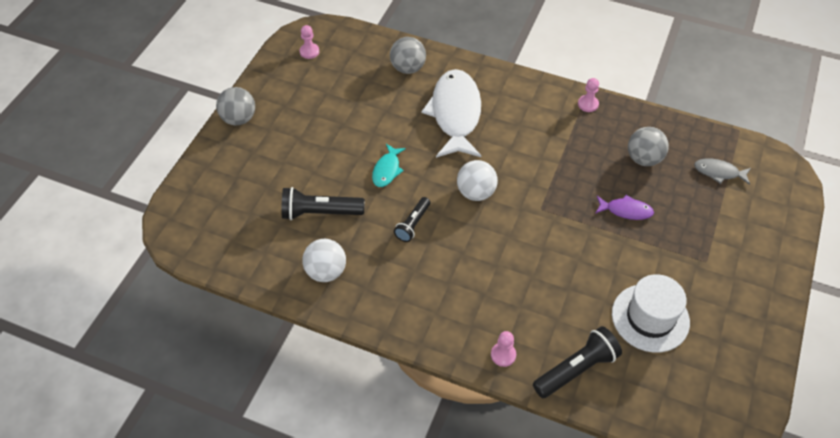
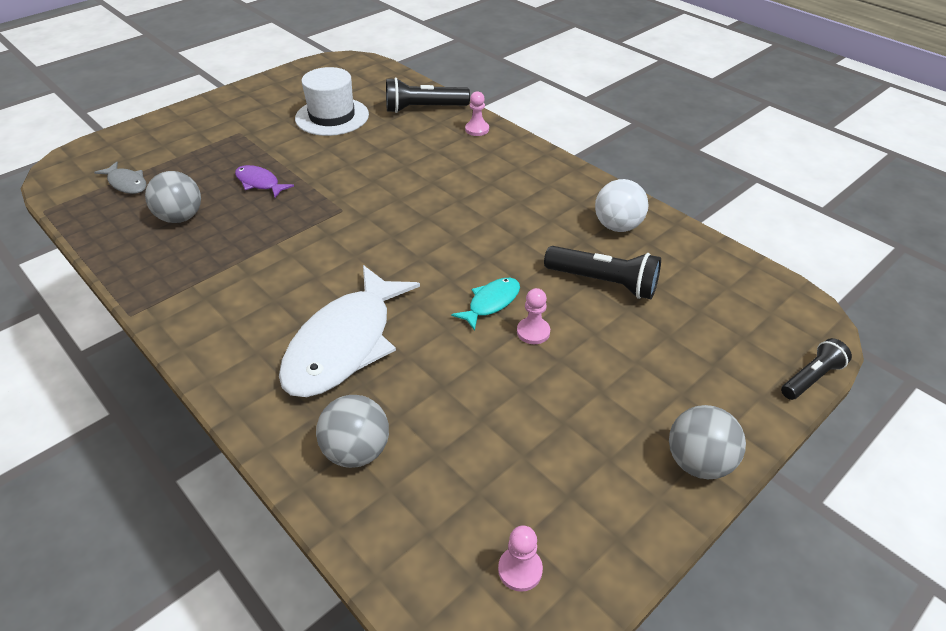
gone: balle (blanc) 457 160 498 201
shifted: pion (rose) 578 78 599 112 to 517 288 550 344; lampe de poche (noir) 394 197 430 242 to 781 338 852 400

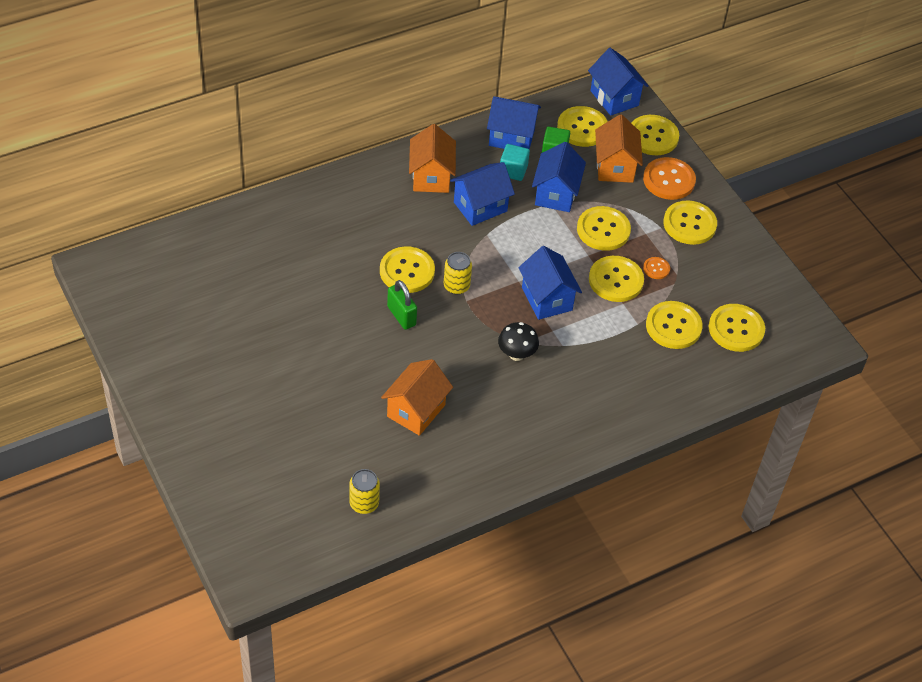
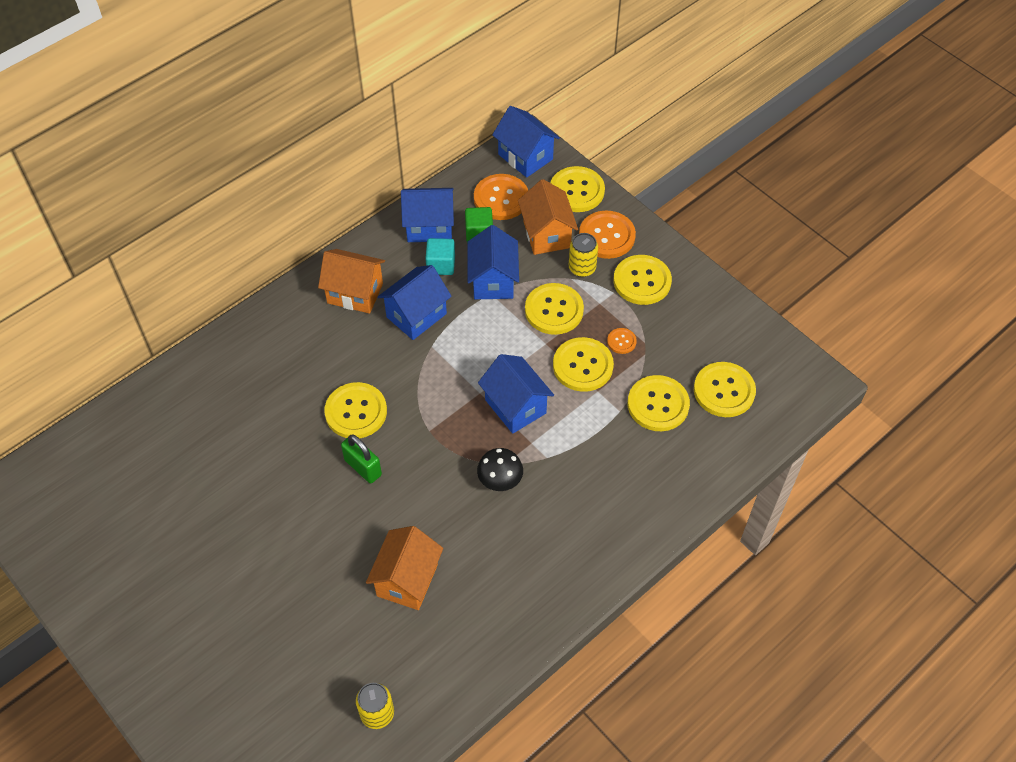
shifted: canette (jaune) 444 252 472 294 to 569 233 598 277
repainted: bouton (jaune) 557 106 608 147 to bouton (orange) 474 174 528 220
rotated: maison (orange) 409 124 456 193 = 318 249 385 314 60 degrees counterclockwise

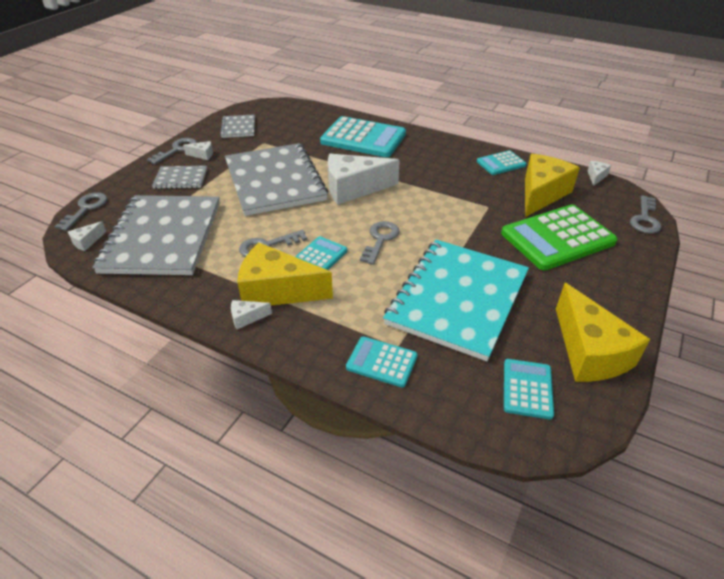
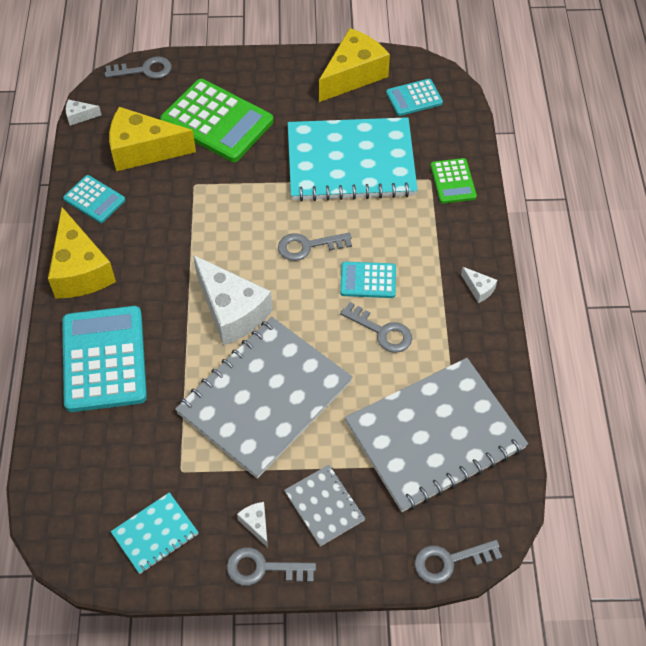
gone: fromage (blanc) 68 221 106 251
shifted: fromage (jaune) 237 243 333 306 to 48 207 116 299
repainted: carnet (gris) 220 114 255 138 to carnet (turquoise) 110 492 199 574; calculatrice (turquoise) 346 336 418 387 to calculatrice (vert) 430 158 477 204

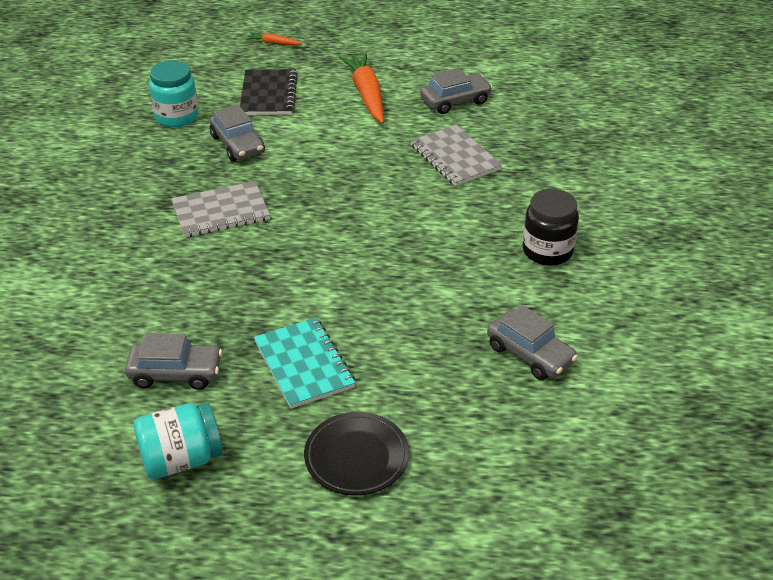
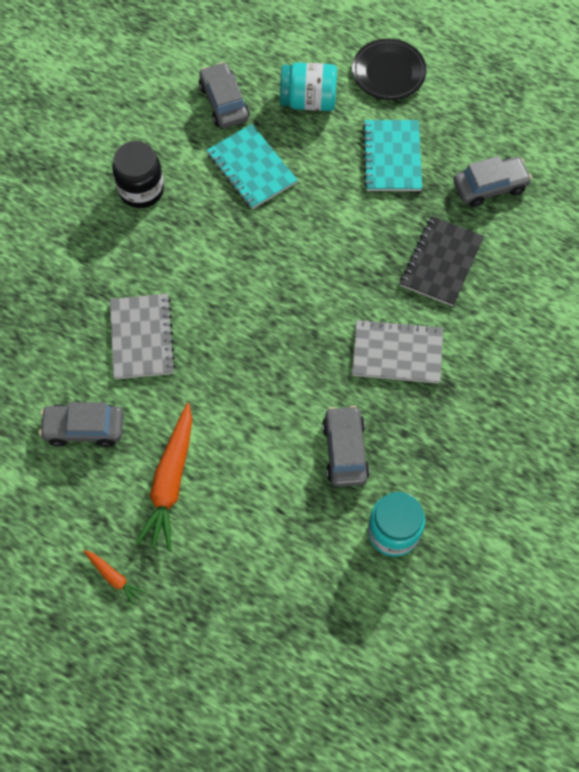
new: carnet (turquoise) 207 124 298 209
shifted: carotte (orange) 246 32 303 45 to 84 550 145 605; bocal (turquoise) 134 402 223 479 to 280 62 337 111; carnet (noir) 240 69 298 115 to 400 216 484 306
rotated: voiture (gris) 125 333 222 390 = 453 156 532 207 135 degrees clockwise

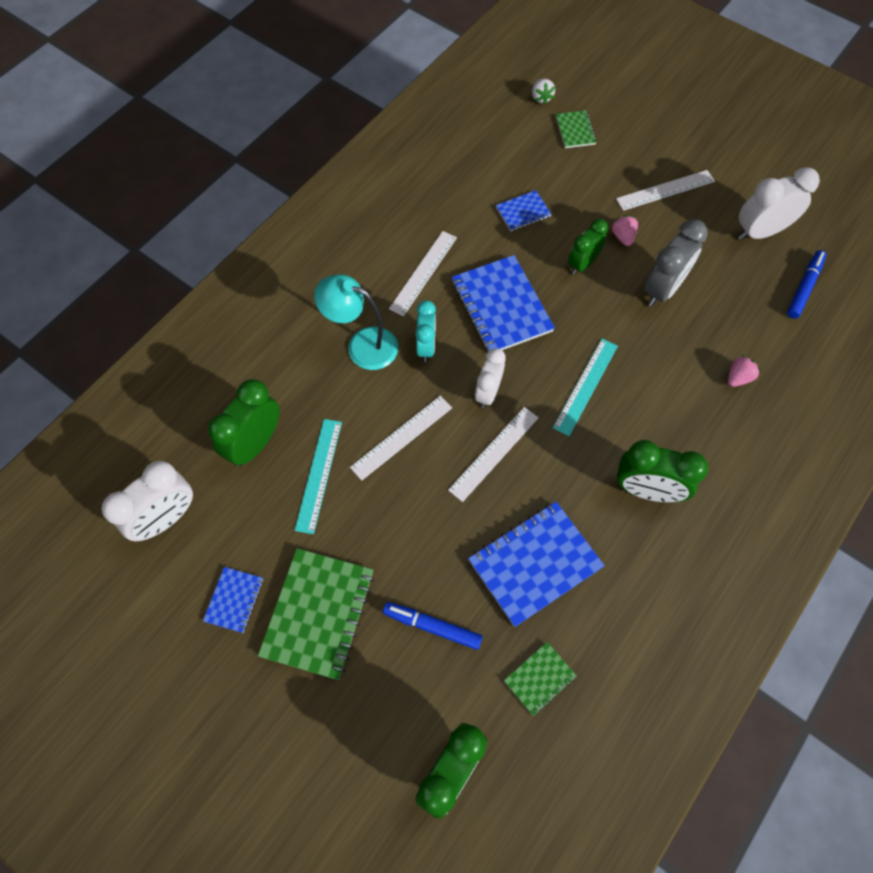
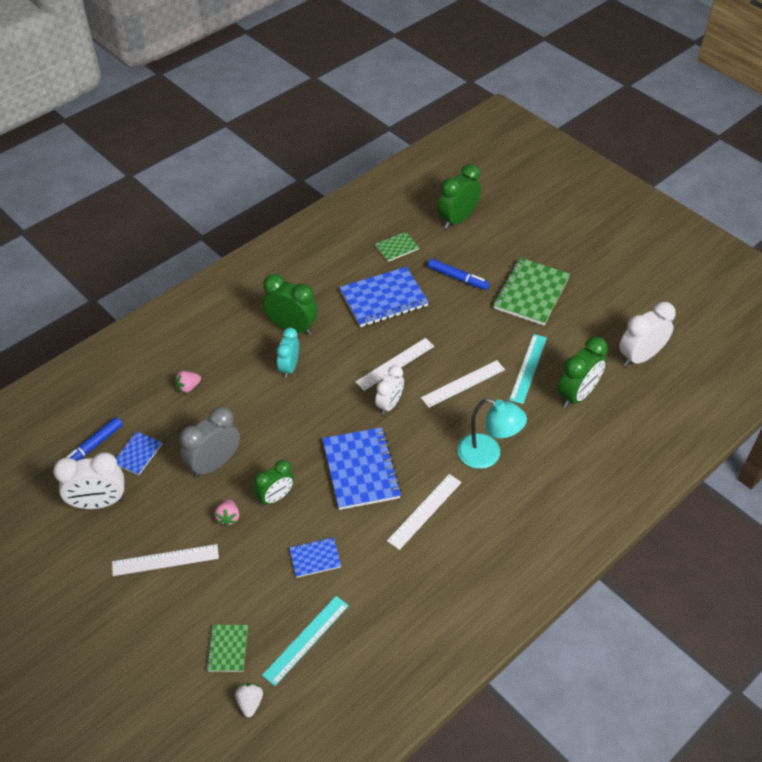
shifted: carnet (bleu) 203 567 263 633 to 116 431 162 475; règle (turquoise) 553 339 618 436 to 262 596 349 686; réveil (turquoise) 415 300 436 362 to 277 328 299 378

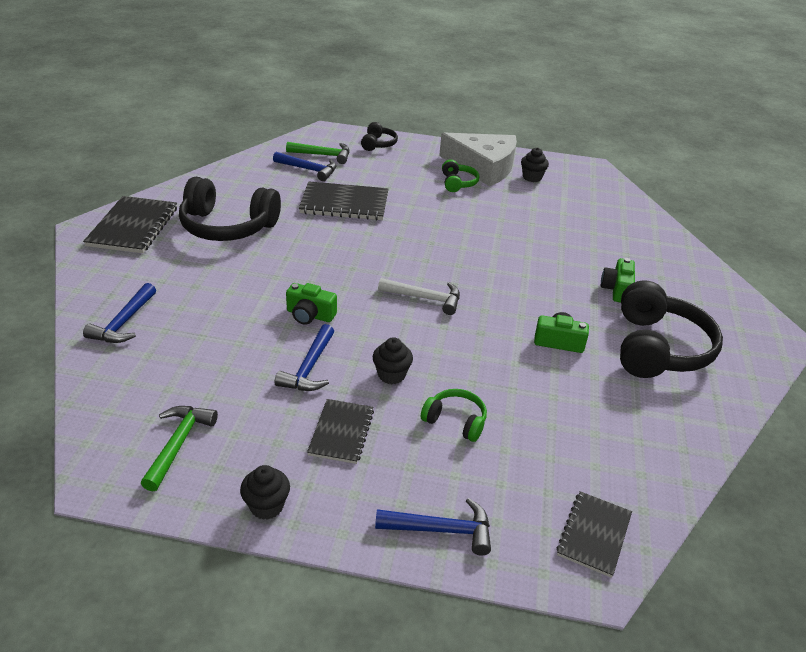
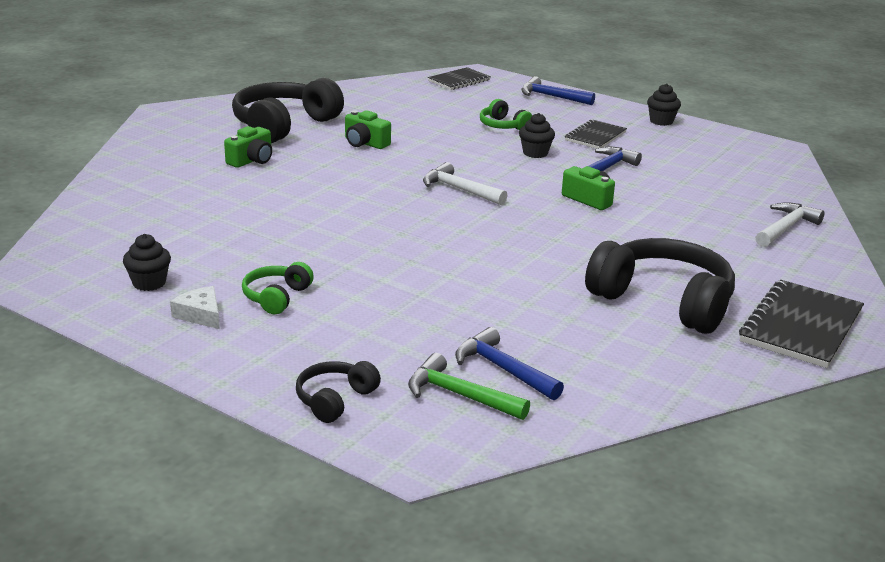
gone: marteau (vert) 141 406 218 491; carnet (noir) 299 181 388 220
repainted: marteau (bleu) 83 283 156 343 to marteau (blanc) 756 202 824 247
scaled: fromage (blanc) 439 133 517 187 = 170 286 220 329 x0.41

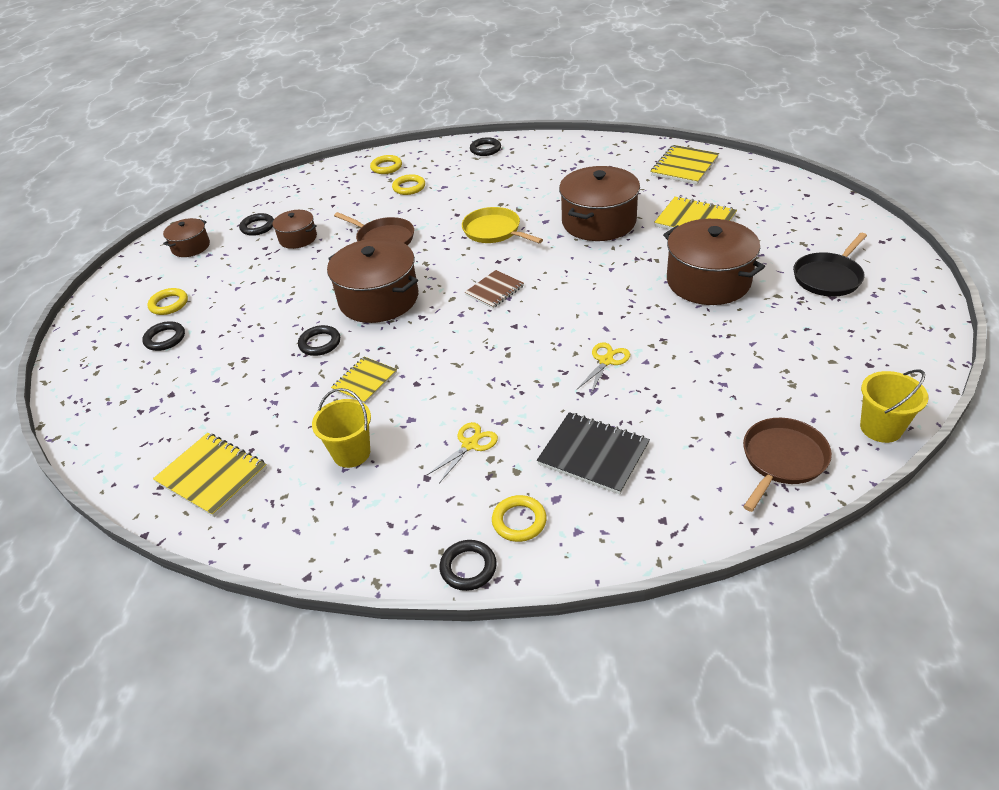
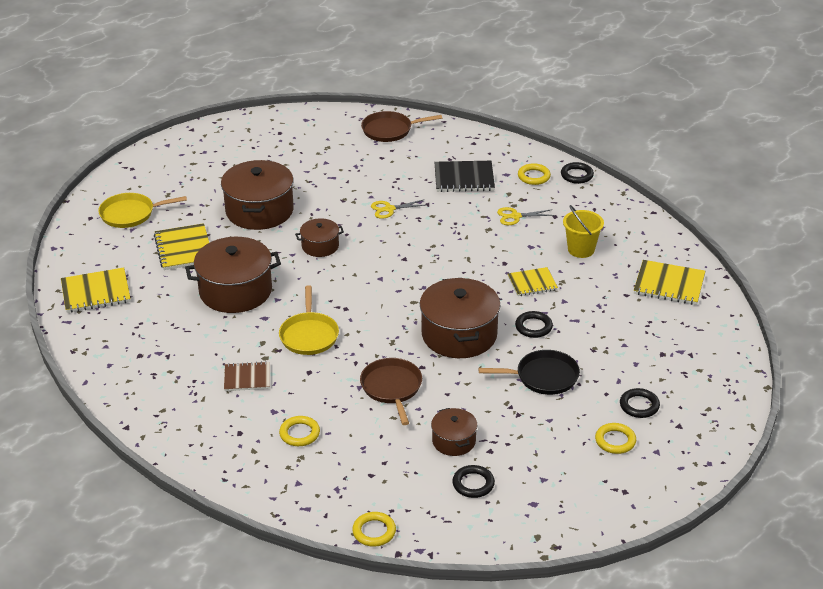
gone: anneau (noir) 470 137 501 156; seau (jaune) 860 369 929 443
new: poêle (jaune) 98 193 187 228
shifted: carnet (marron) 465 270 524 308 to 224 361 270 391; marmite (marron) 163 218 210 257 to 295 218 344 257; anneau (jaune) 370 155 402 174 to 352 512 396 547; poêle (noir) 793 233 867 297 to 478 350 580 395
rotated: carnet (noir) 537 412 650 494 = 434 161 495 192 75 degrees counterclockwise; carnet (jaune) 153 433 267 517 = 634 260 705 305 60 degrees counterclockwise

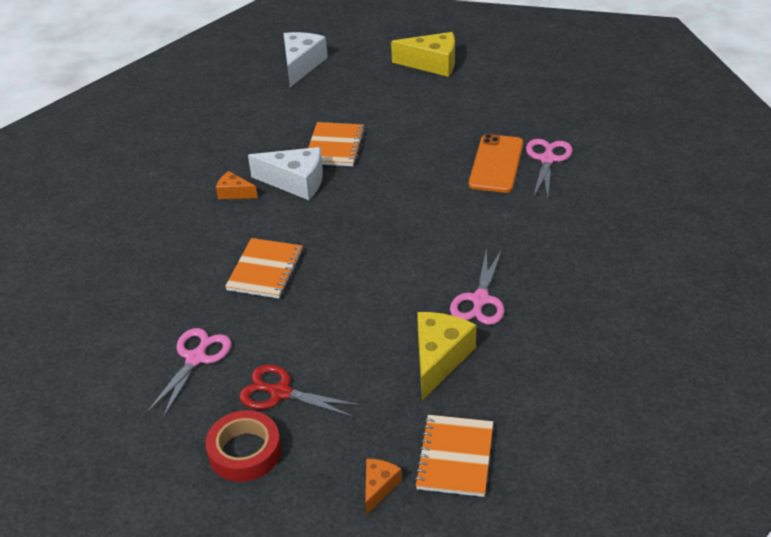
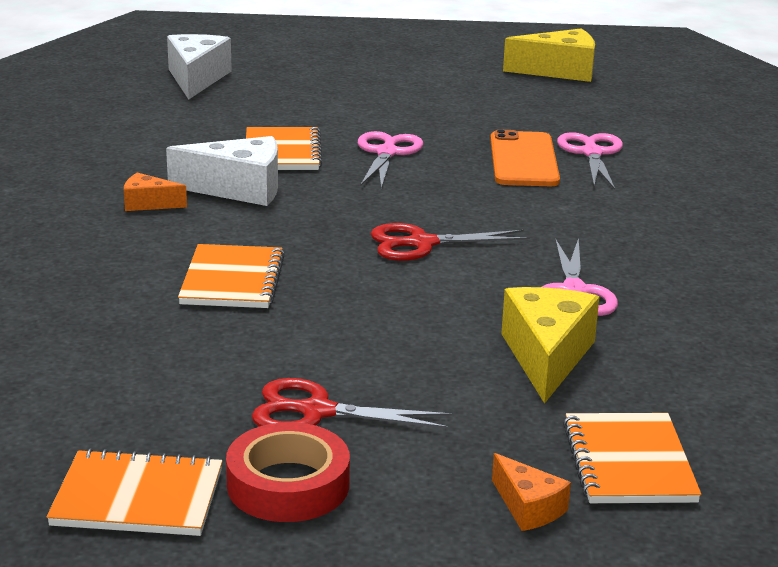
new: carnet (orange) 47 448 223 536; ciseaux (rouge) 371 223 530 261
shifted: ciseaux (rose) 147 328 232 418 to 358 131 423 189; fromage (jaune) 391 32 455 77 to 503 29 595 82
rotated: fromage (orange) 365 459 402 515 = 492 453 571 531 135 degrees clockwise

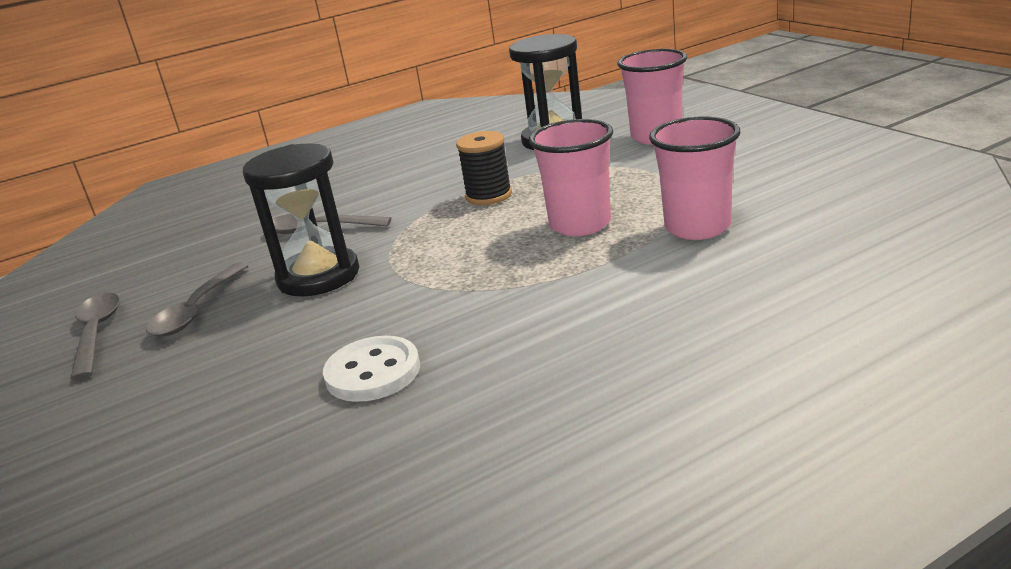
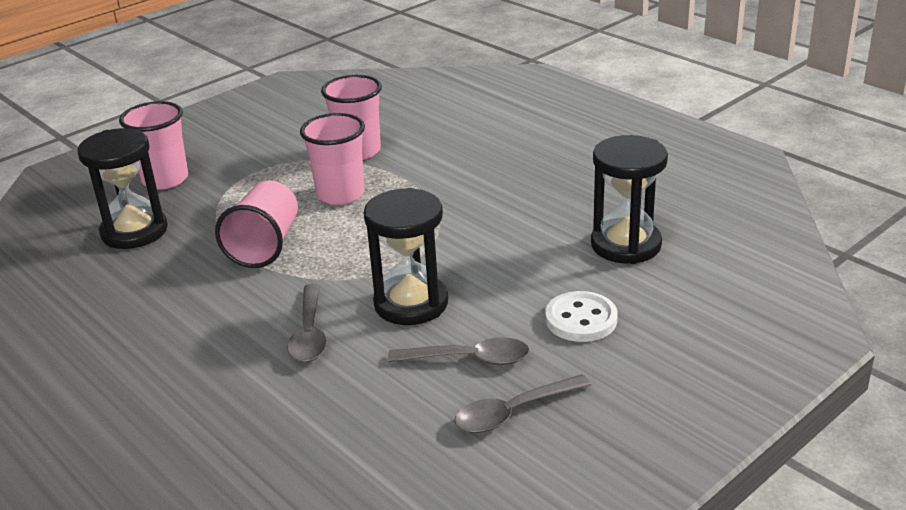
new: sablier (noir) 591 135 668 264
shifted: bouton (blanc) 323 336 420 402 to 545 291 618 342
swapped: bobine (noir) 456 131 512 205 to gobelet (rose) 215 181 298 268

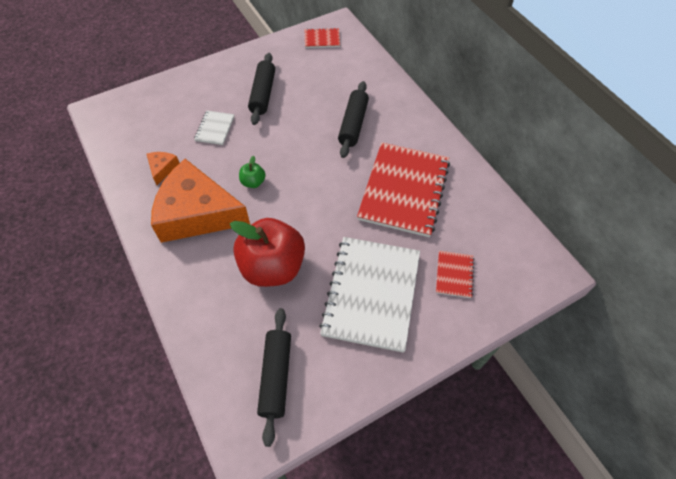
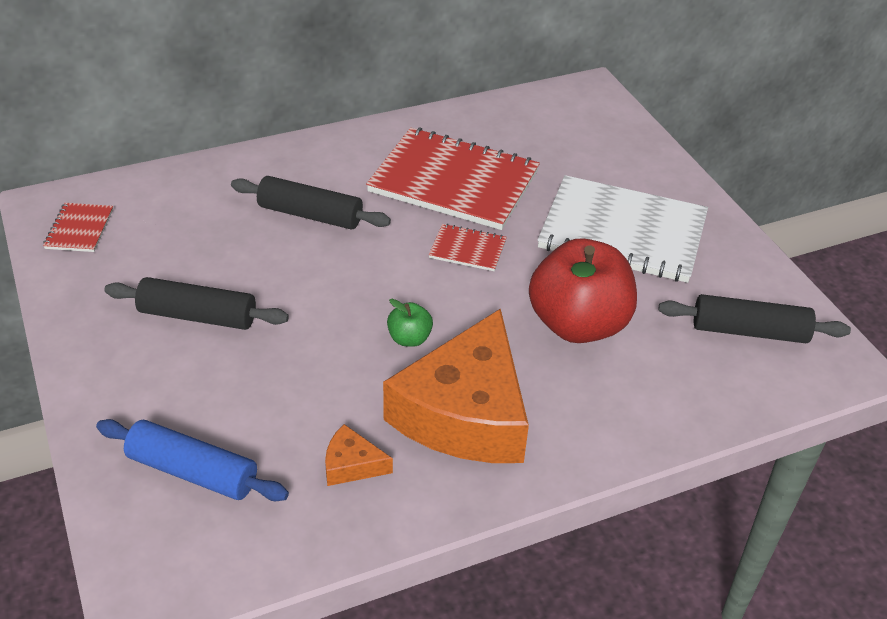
gone: carnet (blanc) 194 111 234 145
new: rouleau à pâtisserie (bleu) 96 419 289 501
shifted: carnet (rouge) 436 251 474 298 to 429 224 507 271

